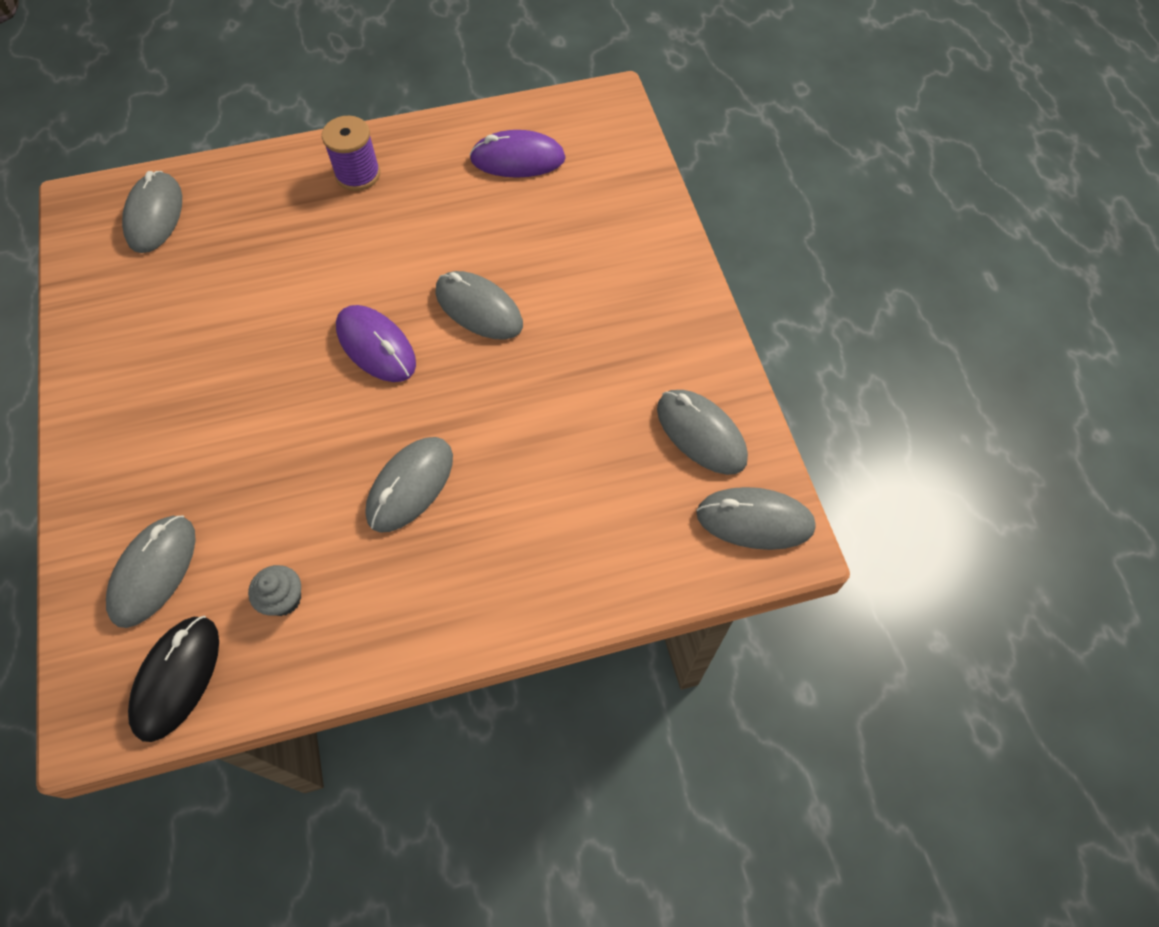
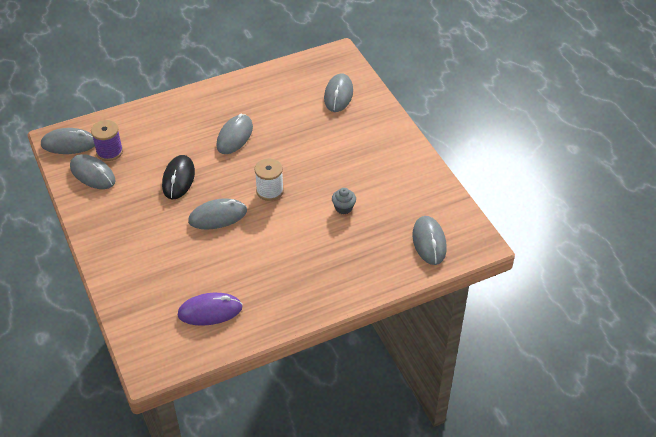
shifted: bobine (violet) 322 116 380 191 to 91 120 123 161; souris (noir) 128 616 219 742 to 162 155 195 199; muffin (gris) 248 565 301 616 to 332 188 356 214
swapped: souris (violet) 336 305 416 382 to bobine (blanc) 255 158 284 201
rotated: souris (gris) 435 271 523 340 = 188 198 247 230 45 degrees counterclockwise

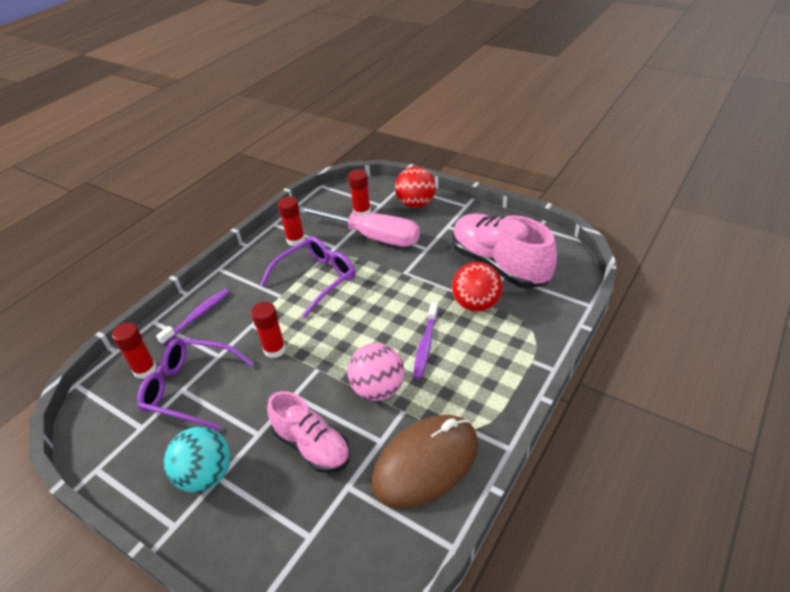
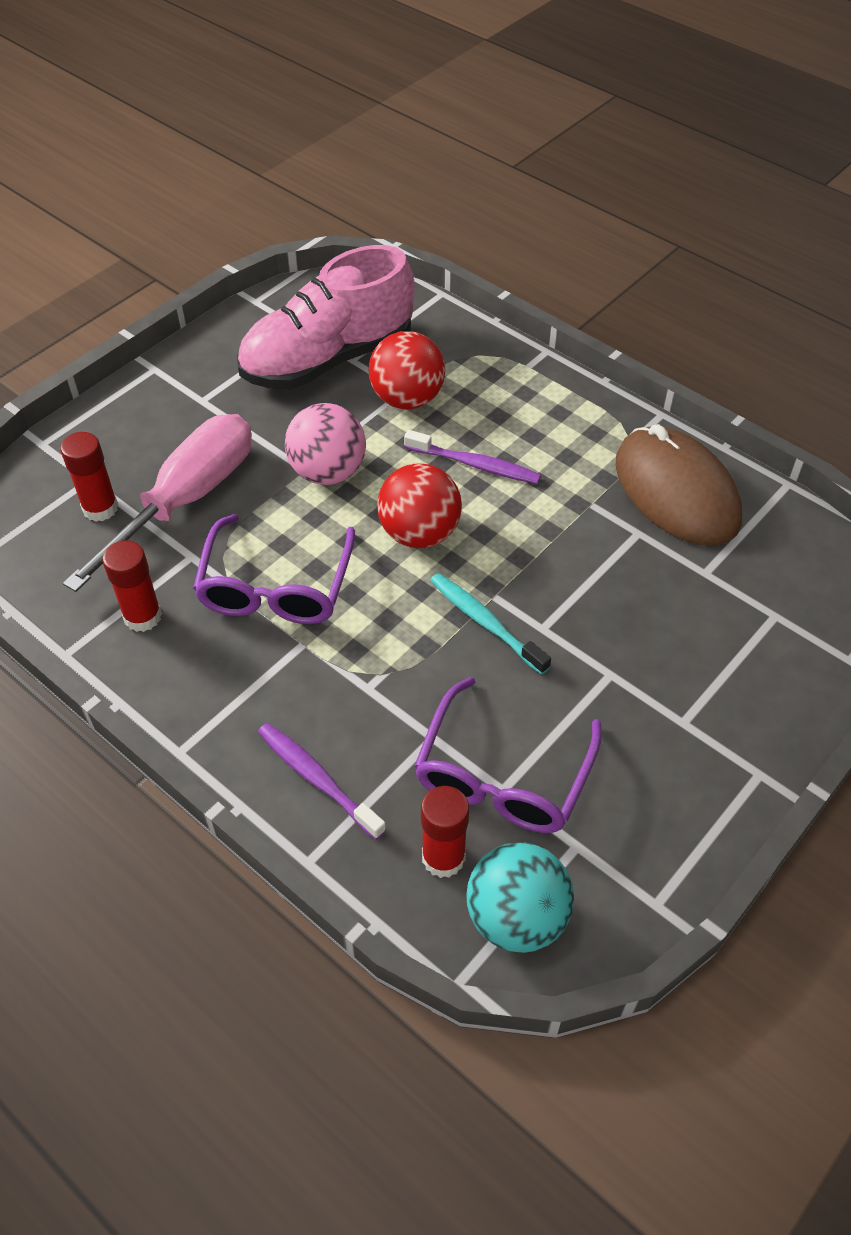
gone: bâton de colle (rouge) 251 302 286 358; chaussure (rose) 267 391 350 473
new: brosse à dents (turquoise) 430 573 551 675
shifted: balle (rose) 347 343 404 401 to 285 403 366 485; balle (rouge) 395 167 436 208 to 377 463 462 548; balle (turquoise) 164 427 231 492 to 466 842 574 953
rotated: lunettes (violet) 260 236 355 318 = 193 514 355 624 135 degrees counterclockwise

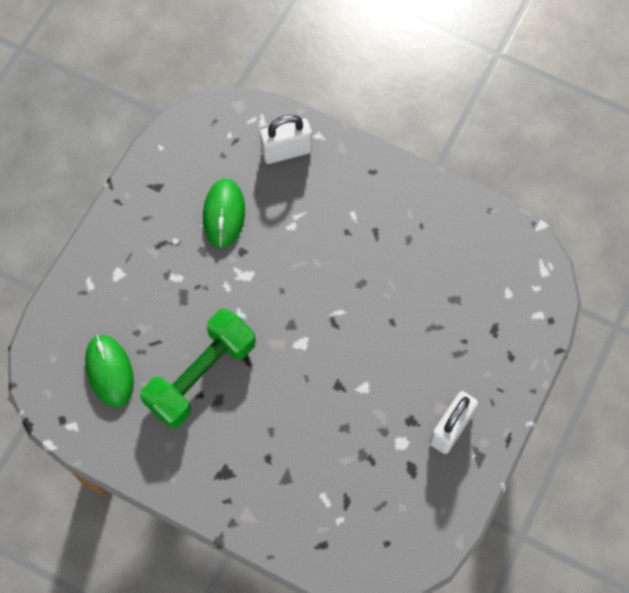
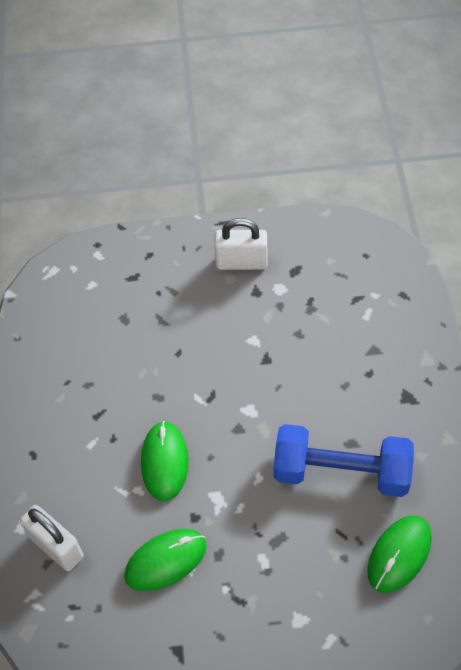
new: souris (vert) 141 421 189 501
repainted: haltère (vert) 140 309 256 429 to haltère (bleu) 274 424 414 497

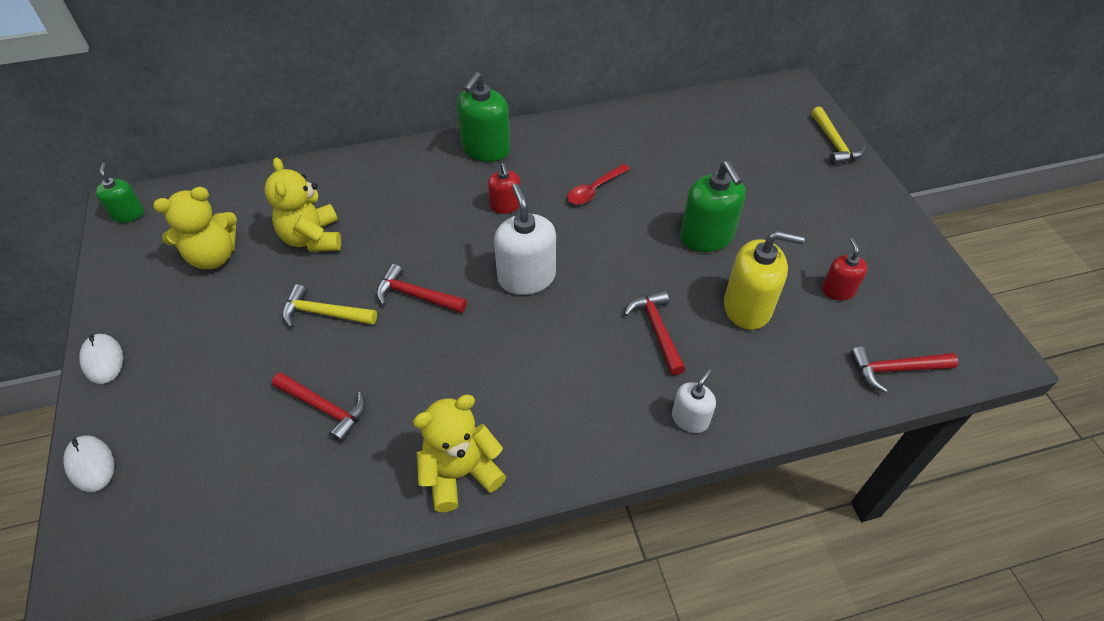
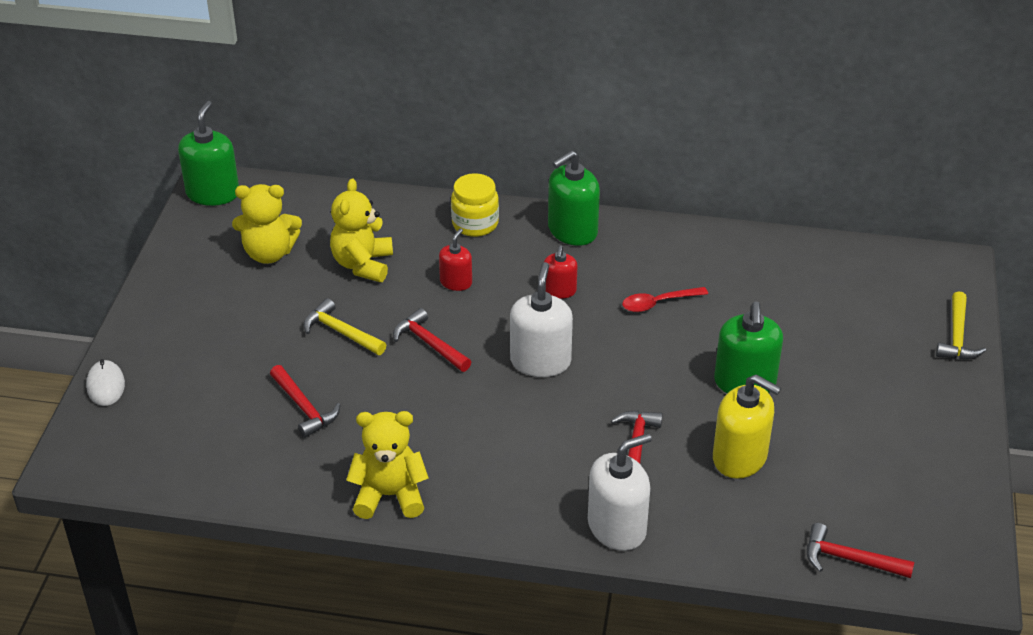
gone: souris (blanc) 79 334 123 384
new: bocal (jaune) 451 173 499 237
shifted: distributeur de savon (rouge) 822 238 868 300 to 439 228 472 291
scaled: distributeur de savon (vert) 95 163 144 223 = 178 101 239 206 x1.74; distributeur de savon (blanc) 672 369 716 433 = 588 433 652 551 x1.74

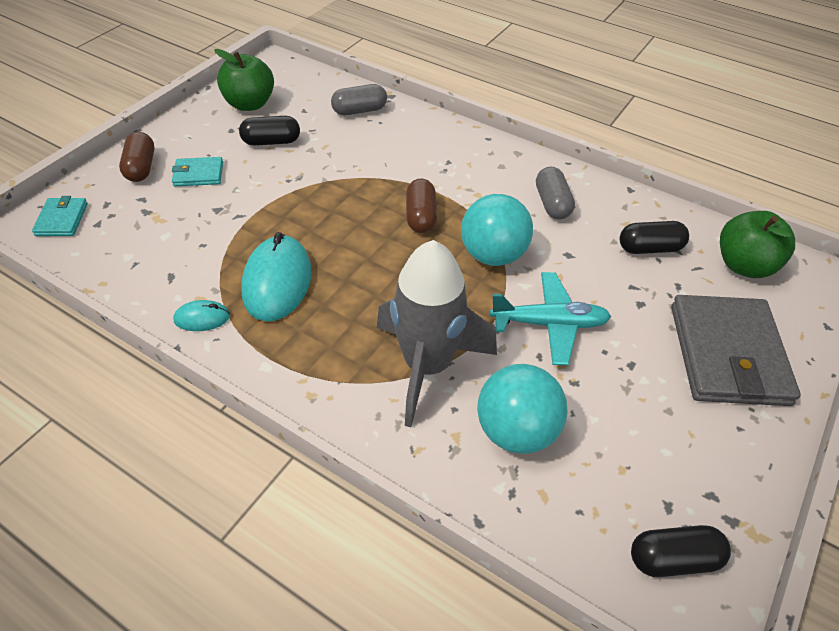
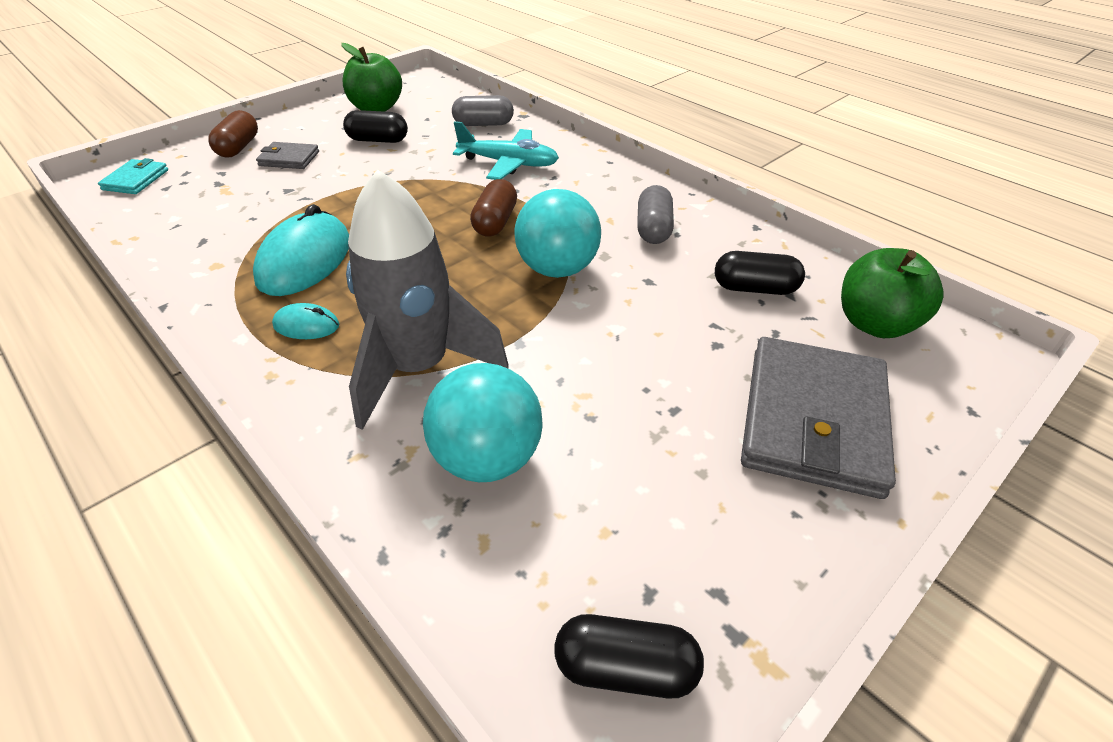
shifted: souris (turquoise) 173 300 230 331 to 272 303 339 339; avion (turquoise) 490 272 611 365 to 453 121 559 180
repainted: portefeuille (turquoise) 172 157 223 186 to portefeuille (gris) 256 142 319 169

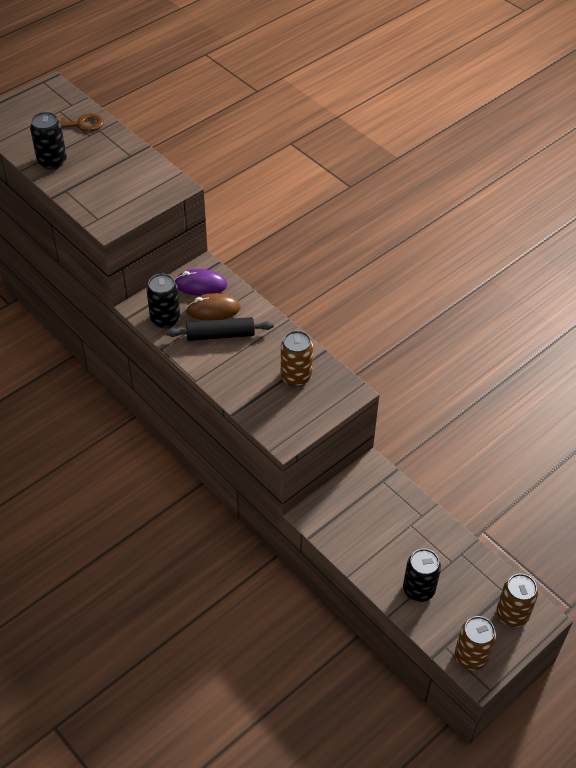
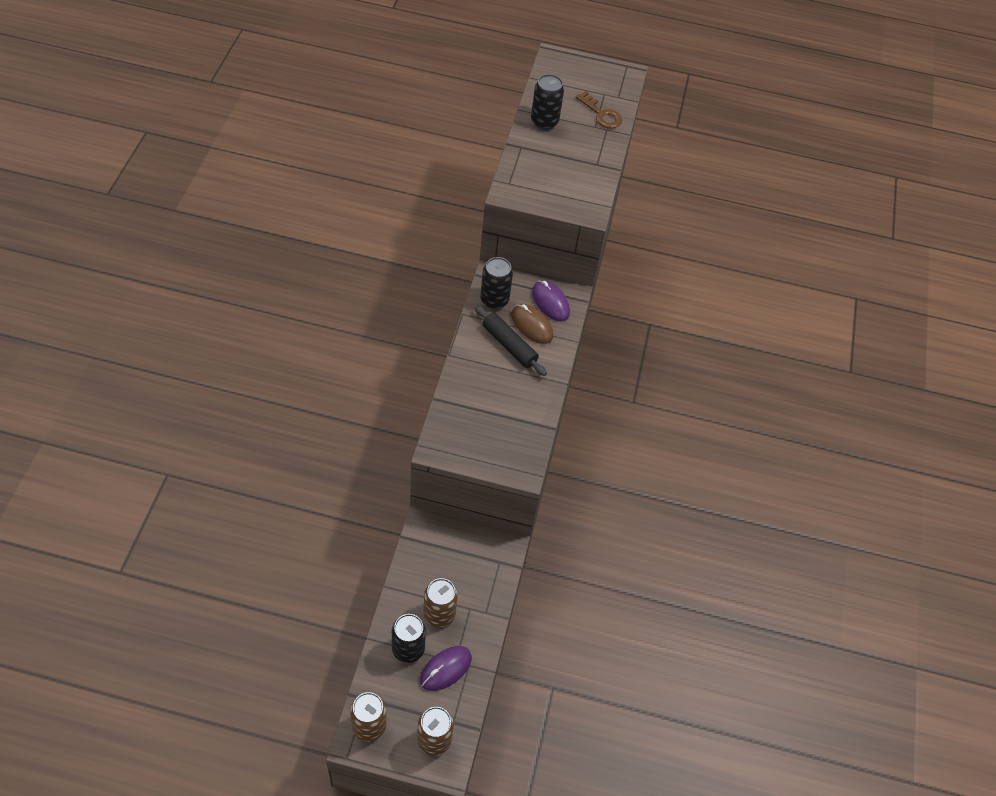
new: souris (violet) 420 646 472 691
shifted: canette (marron) 281 331 313 387 to 424 578 458 627

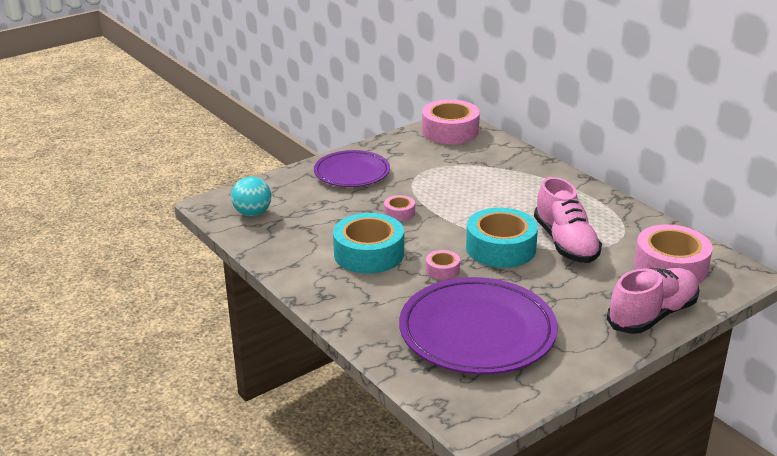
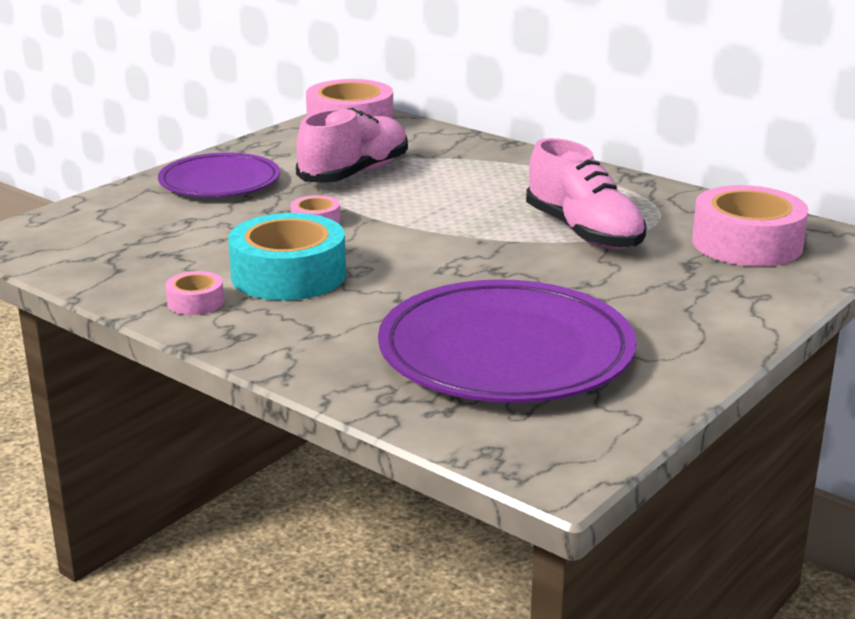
gone: balle (turquoise) 231 177 271 216; ruban adhésif (turquoise) 466 208 538 268
shifted: ruban adhésif (rose) 426 250 460 280 to 165 271 224 315; chaussure (rose) 607 268 699 334 to 296 108 408 183

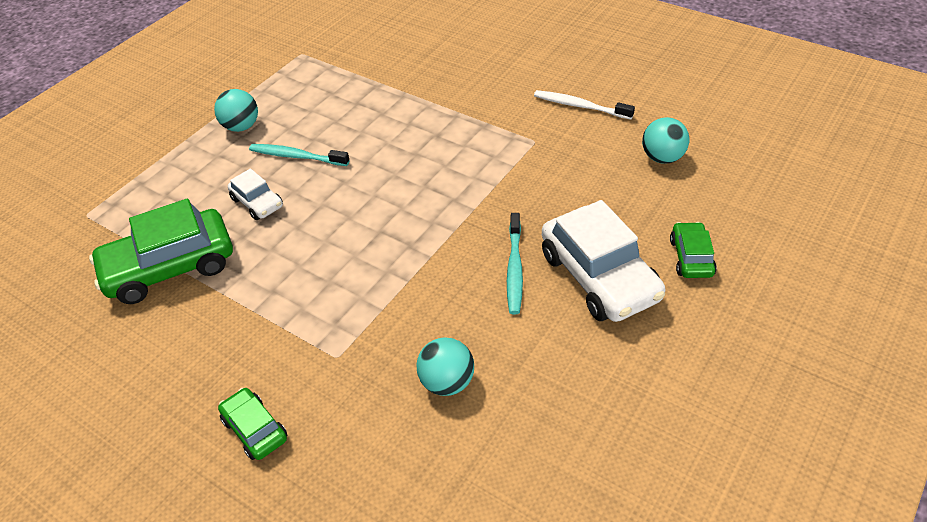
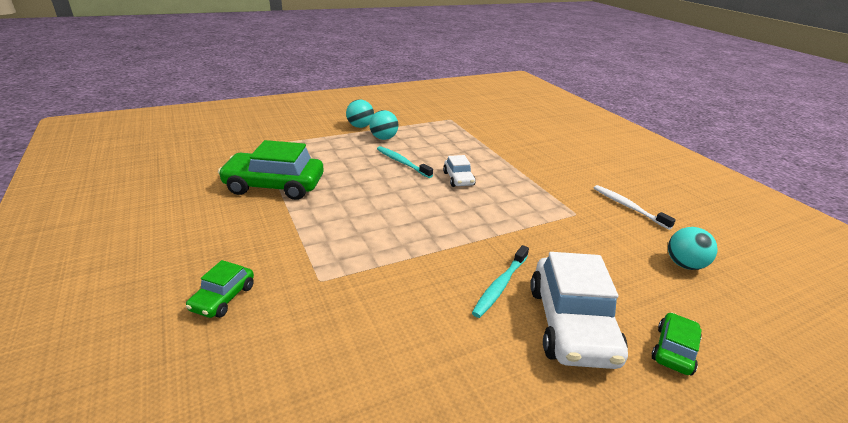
shifted: balle (turquoise) 416 337 474 396 to 346 99 374 128; voiture (blanc) 228 168 283 220 to 443 155 476 187
rotated: voiture (vert) 218 388 287 460 = 186 260 254 318 150 degrees counterclockwise

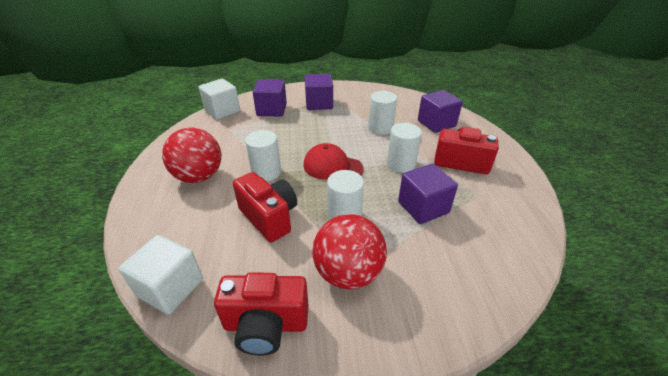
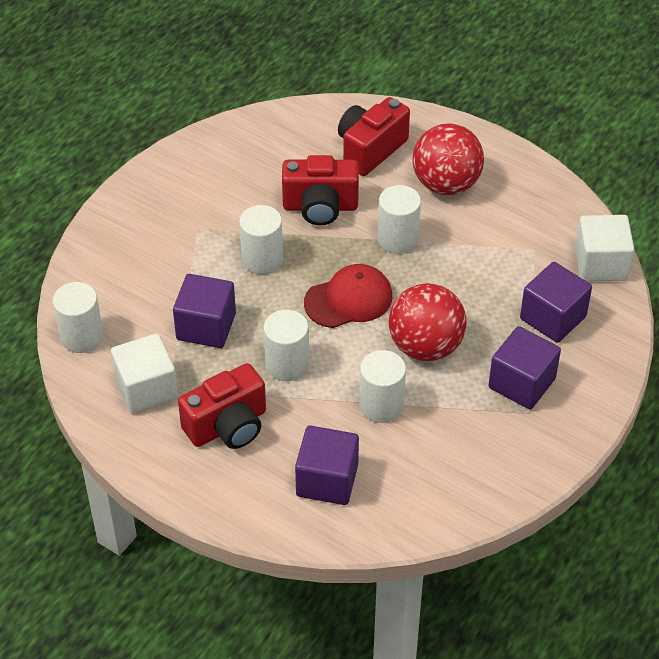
new: cylindre (blanc) 53 282 103 353
shifted: cube (blanc) 118 235 203 315 to 111 333 178 414; appareil photo (rouge) 214 273 309 356 to 338 97 410 176; balle (rouge) 312 214 387 290 to 389 283 466 361

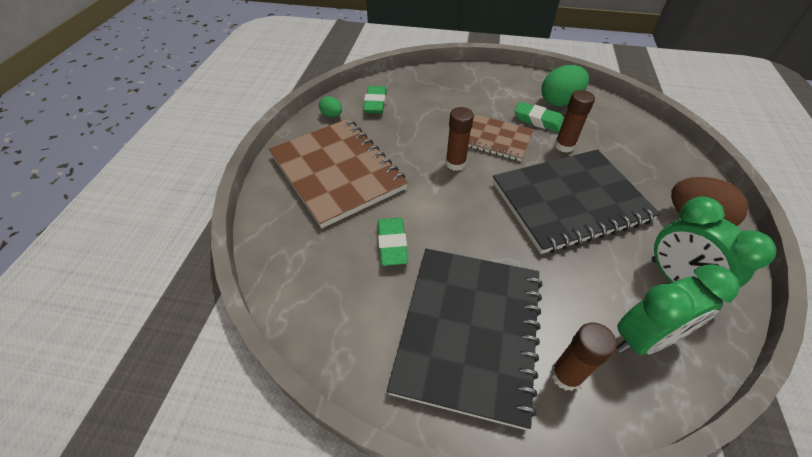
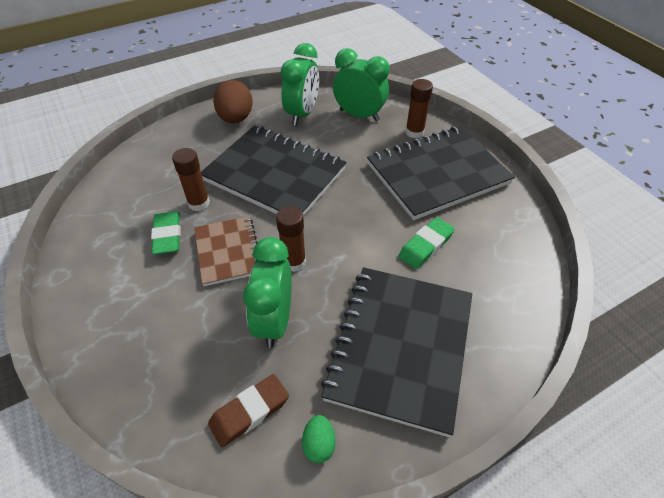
gone: œuf (vert) 542 65 589 107
new: réveil (vert) 243 237 292 348
repainted: gomme (vert) 363 86 387 114 to gomme (marron) 208 374 289 447; carnet (marron) 269 119 408 228 to carnet (noir) 321 267 472 437

